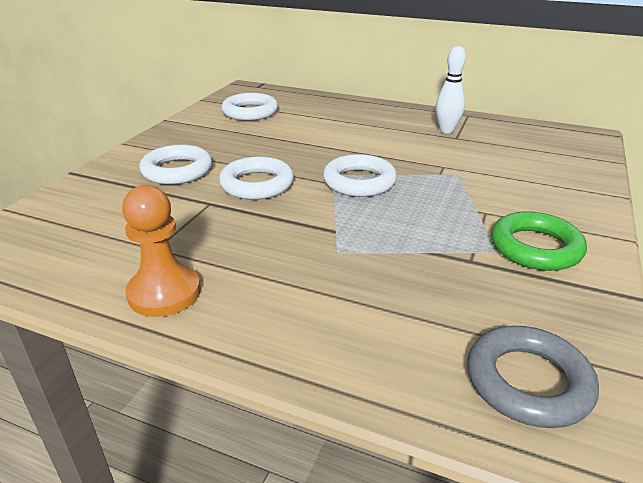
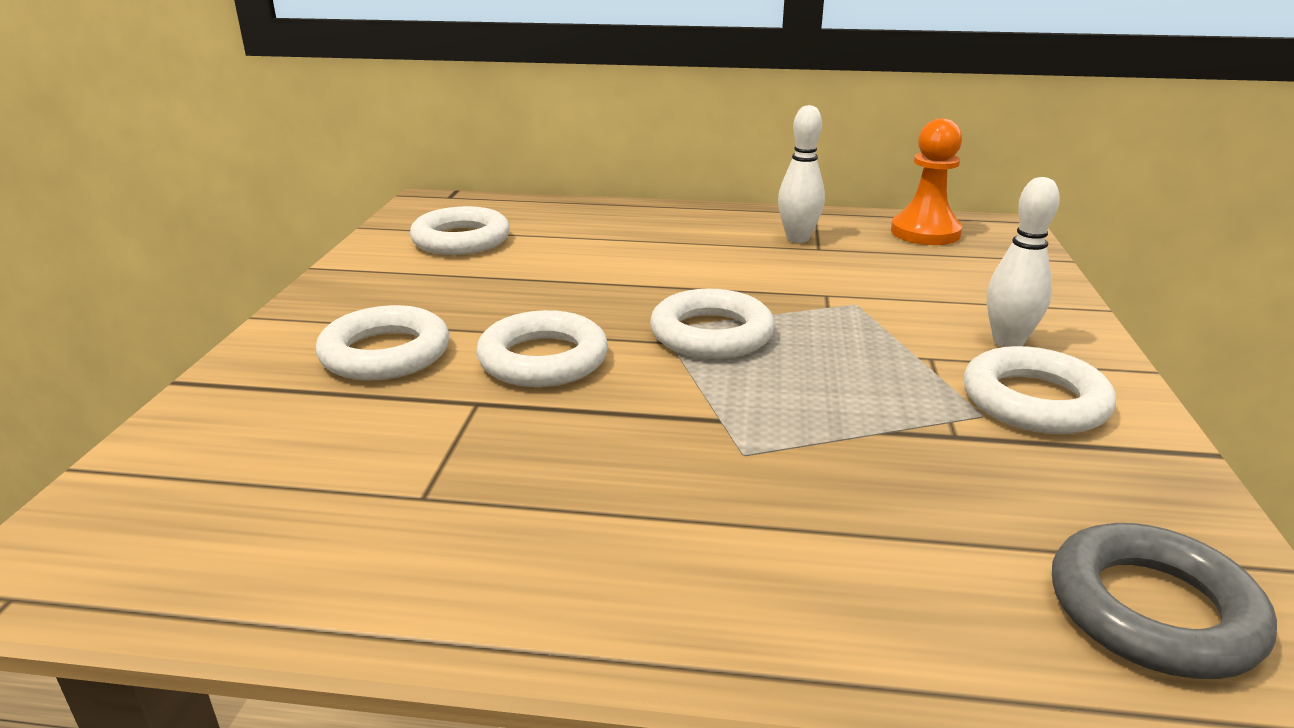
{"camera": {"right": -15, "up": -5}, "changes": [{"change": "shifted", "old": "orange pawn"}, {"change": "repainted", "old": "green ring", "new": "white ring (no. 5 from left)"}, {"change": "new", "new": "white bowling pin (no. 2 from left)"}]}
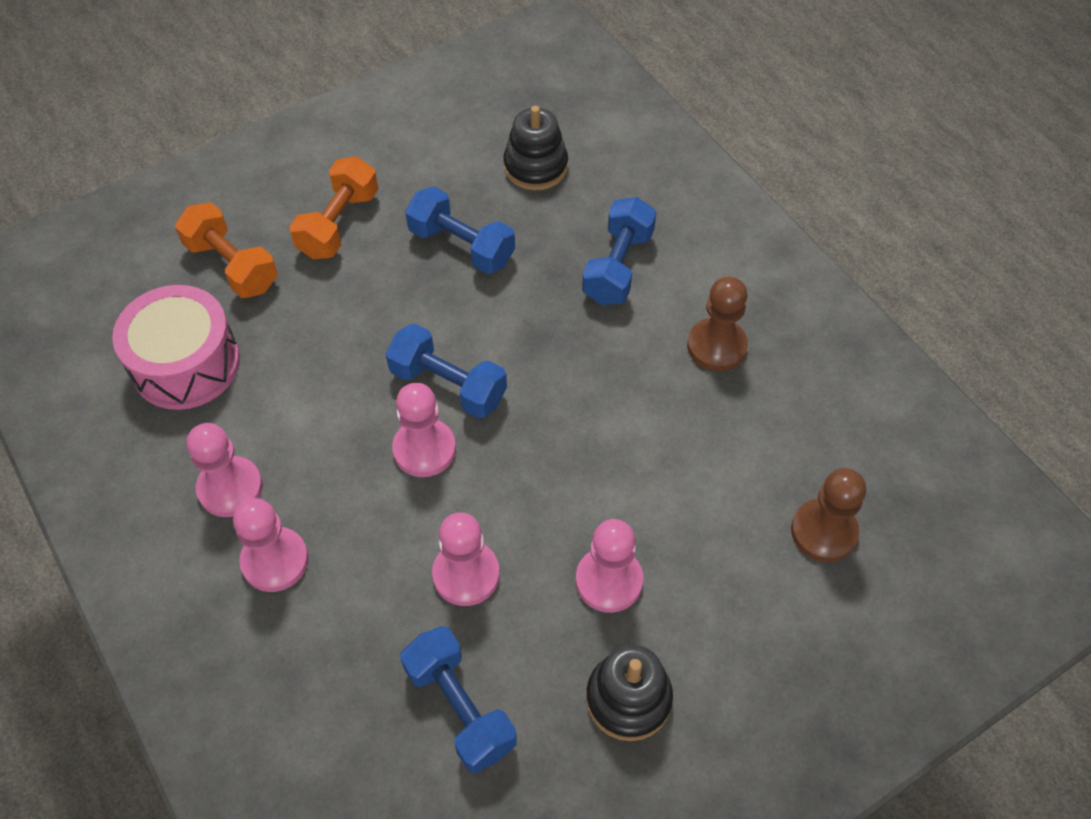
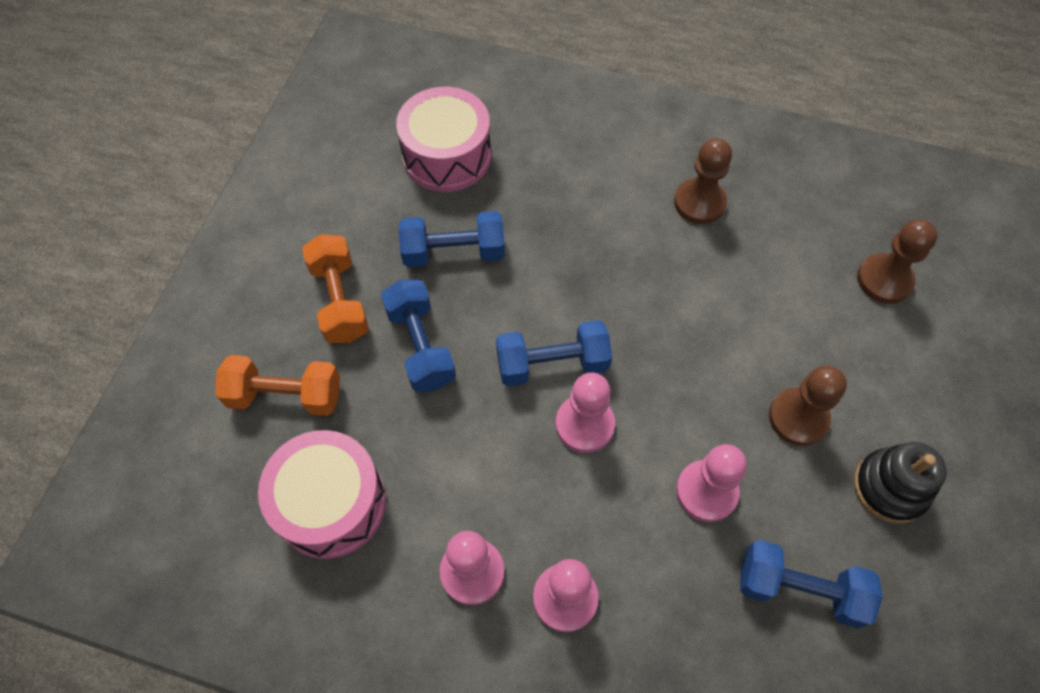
{"camera": {"right": -40, "up": 5}, "changes": [{"change": "shifted", "old": "blue dumbbell (no. 4 from left in the first image)", "new": "blue dumbbell (no. 1 from left)"}, {"change": "swapped", "old": "black stacking toy (no. 1 from left)", "new": "pink drum (no. 2 from left)"}, {"change": "repainted", "old": "pink pawn (no. 5 from left)", "new": "brown pawn (no. 2 from left)"}]}
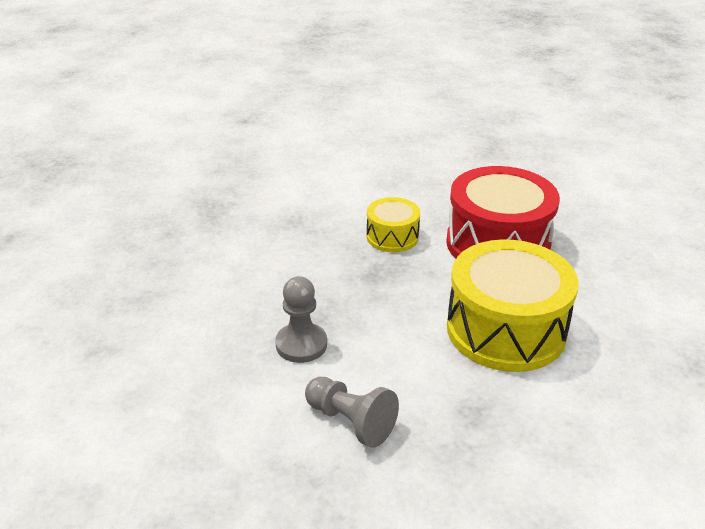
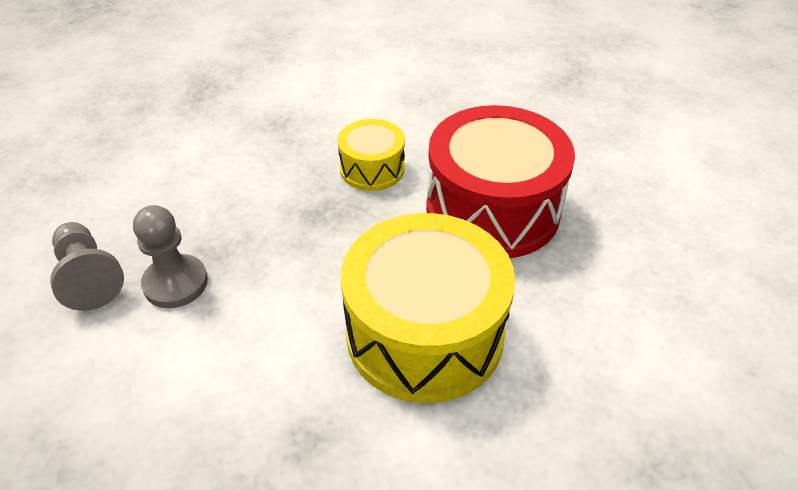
{"camera": {"right": 20, "up": 10}, "changes": [{"change": "shifted", "old": "grey pawn (no. 2 from left in the first image)", "new": "grey pawn (no. 1 from left)"}]}
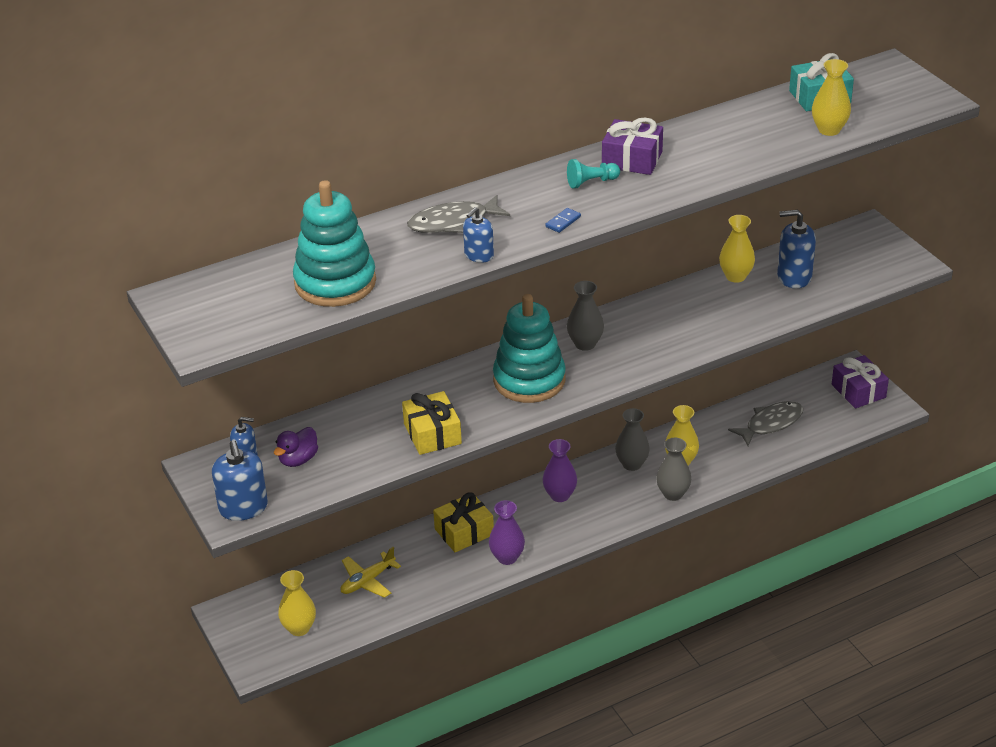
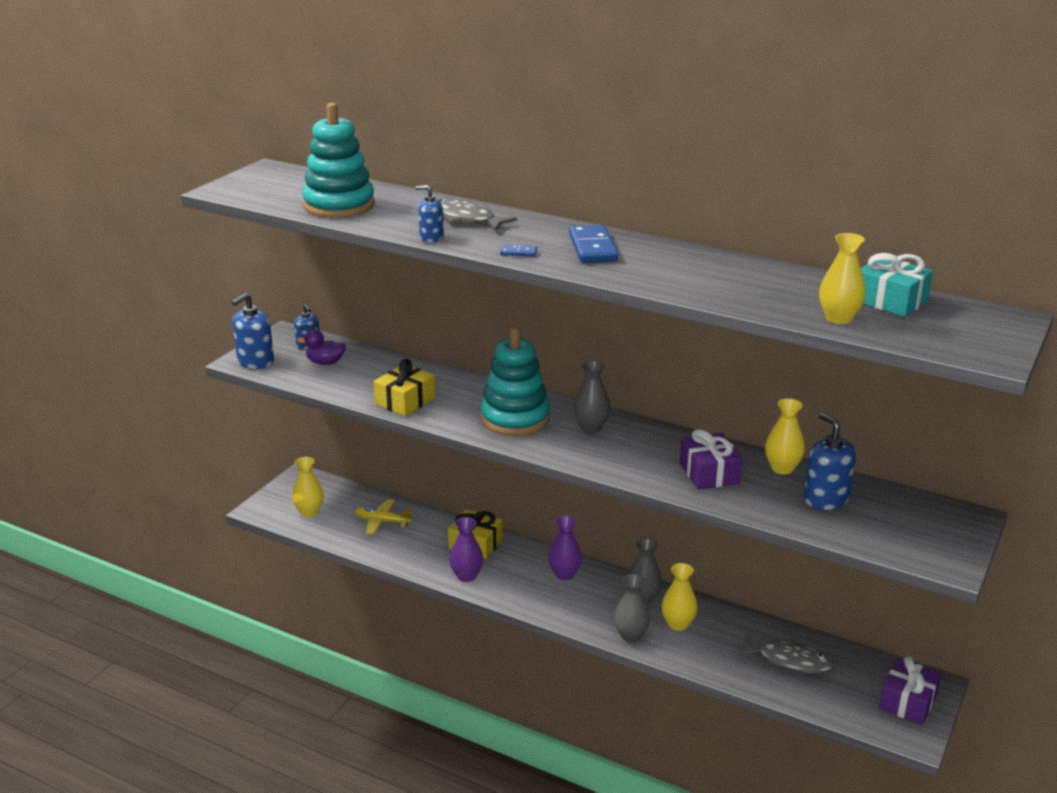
{"camera": {"right": 55, "up": -10}, "changes": [{"change": "swapped", "old": "turquoise pawn", "new": "blue domino (no. 2 from left)"}, {"change": "shifted", "old": "purple gift (no. 1 from left)"}]}
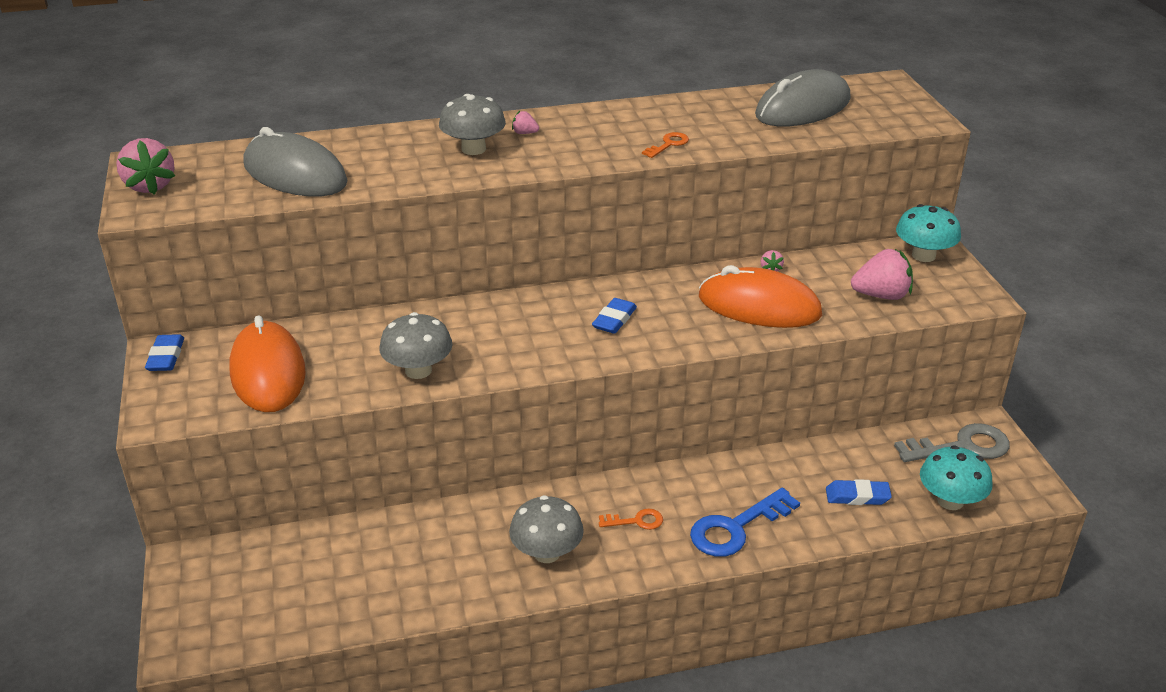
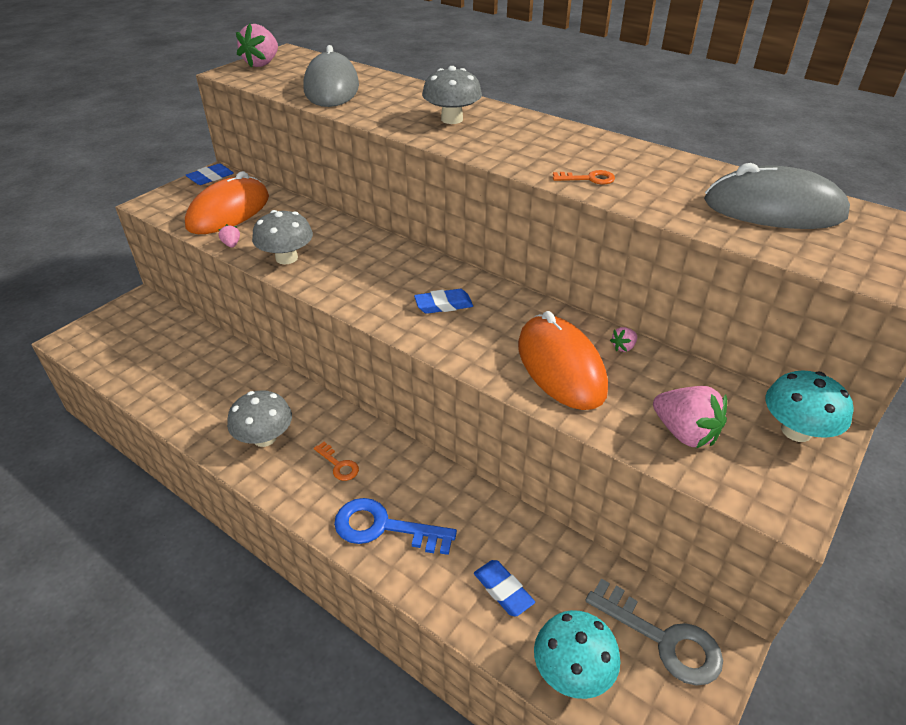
{"camera": {"right": 50, "up": 5}, "changes": [{"change": "shifted", "old": "pink strawberry (no. 2 from left in the first image)", "new": "pink strawberry (no. 1 from left)"}]}
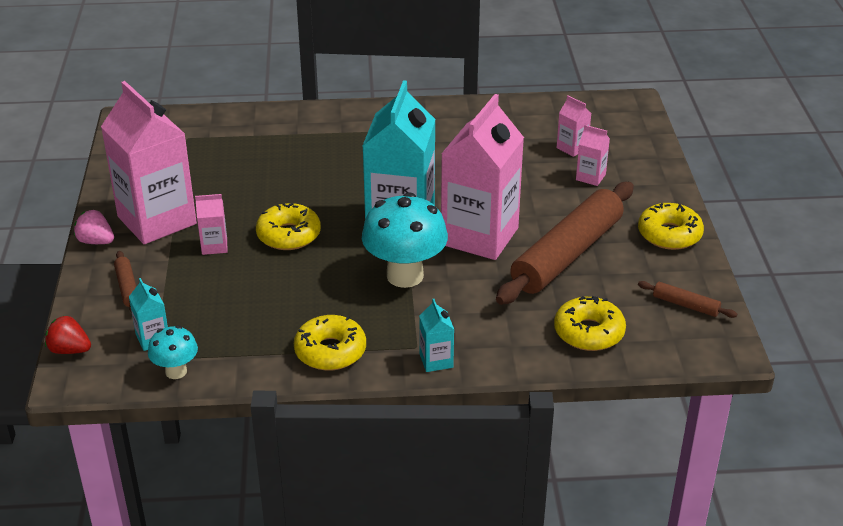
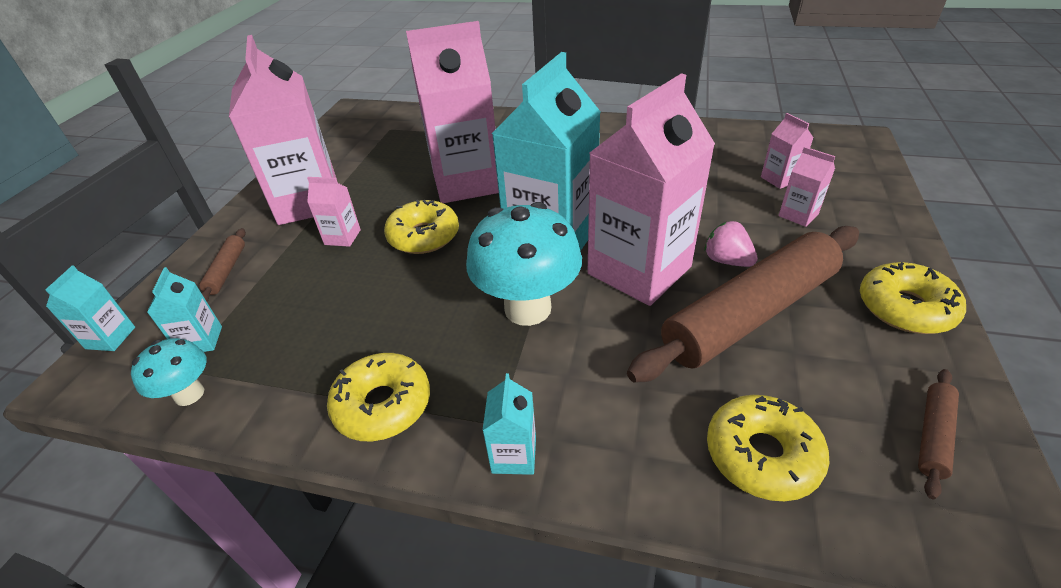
{"camera": {"right": 20, "up": 5}, "changes": [{"change": "swapped", "old": "red strawberry", "new": "turquoise carton (no. 1 from left)"}, {"change": "new", "new": "pink carton (no. 3 from left)"}, {"change": "shifted", "old": "pink strawberry"}, {"change": "rotated", "old": "brown rolling pin (no. 3 from left)", "degrees": 75}]}
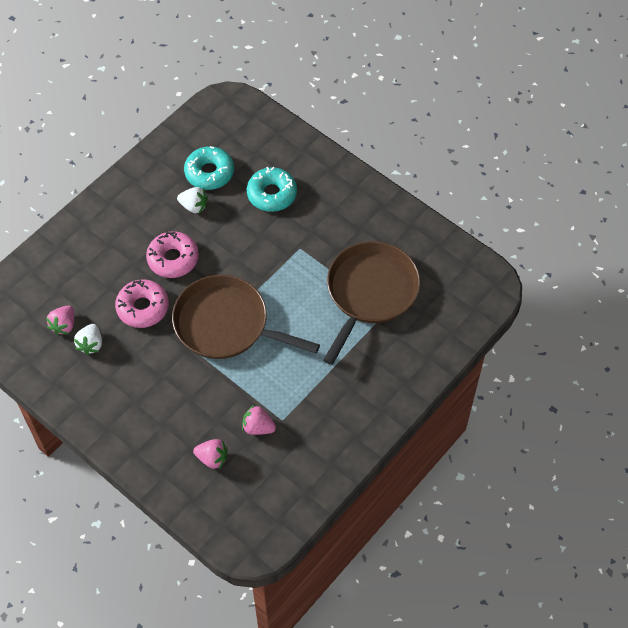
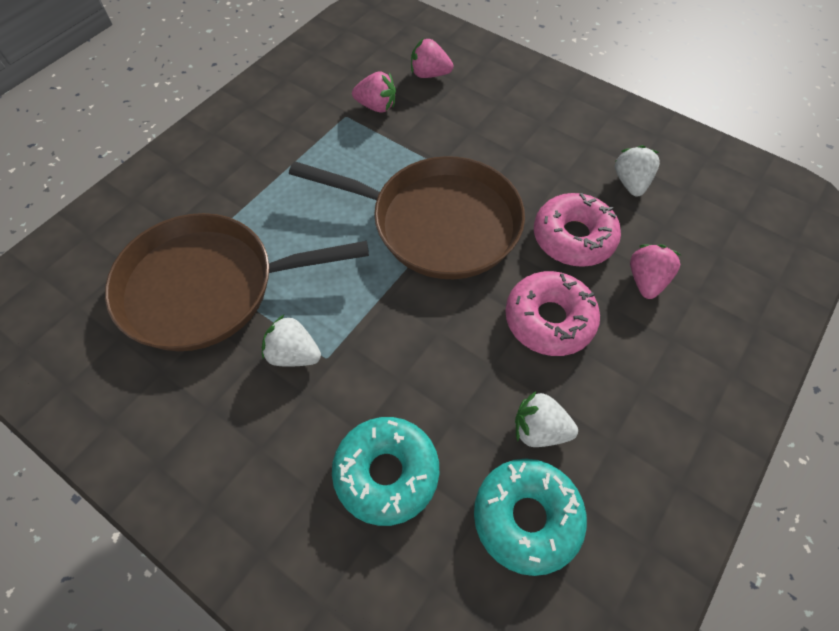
{"camera": {"right": 175, "up": 0}, "changes": [{"change": "rotated", "old": "brown pan (no. 2 from left in the first image)", "degrees": 60}, {"change": "new", "new": "white strawberry (no. 1 from left)"}, {"change": "shifted", "old": "pink strawberry (no. 1 from left in the first image)", "new": "pink strawberry (no. 3 from left)"}]}
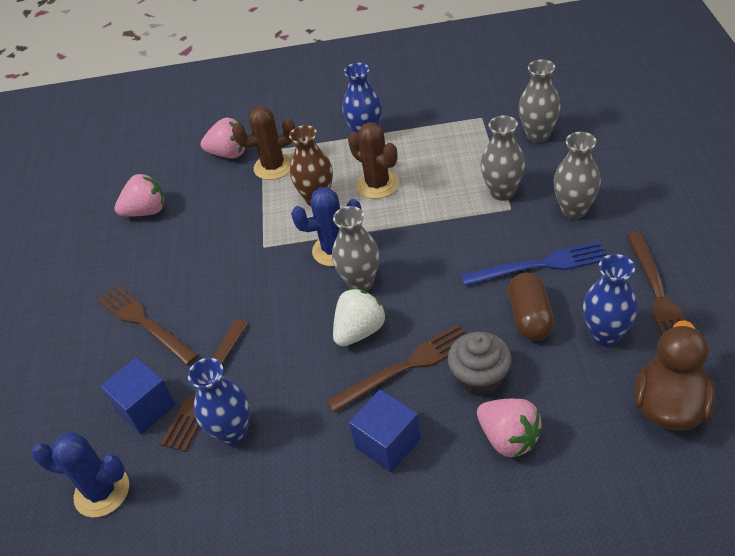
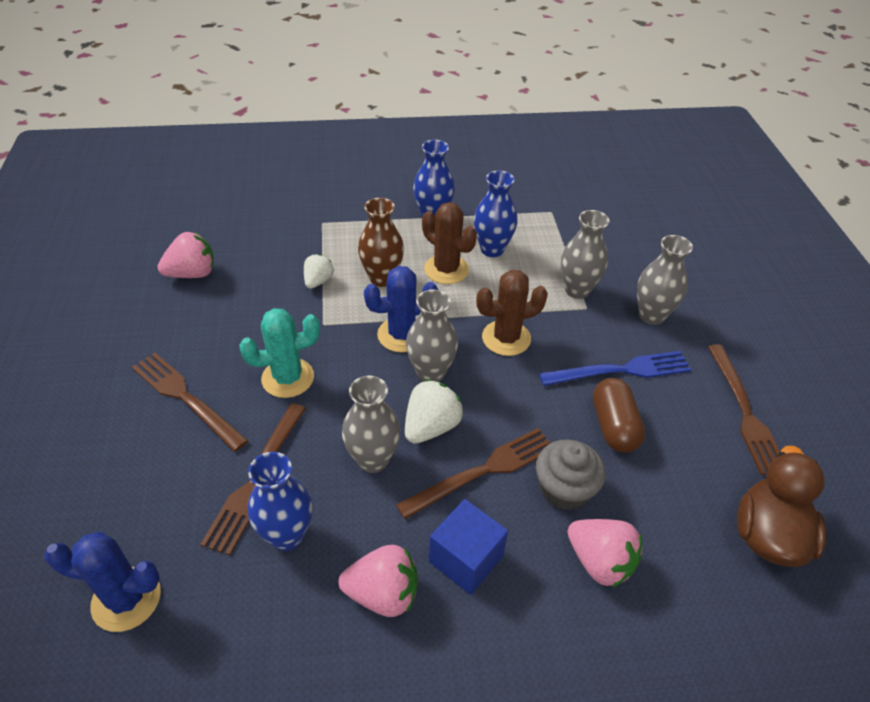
{"camera": {"right": -10, "up": 0}, "changes": [{"change": "new", "new": "turquoise cactus"}, {"change": "new", "new": "white strawberry (no. 1 from left)"}, {"change": "shifted", "old": "pink strawberry (no. 2 from left)"}, {"change": "shifted", "old": "grey vase (no. 3 from left in the first image)", "new": "grey vase (no. 1 from left)"}, {"change": "shifted", "old": "blue vase (no. 3 from left)"}, {"change": "shifted", "old": "brown cactus (no. 1 from left in the first image)", "new": "brown cactus (no. 2 from left)"}, {"change": "gone", "old": "blue cube (no. 1 from left)"}]}
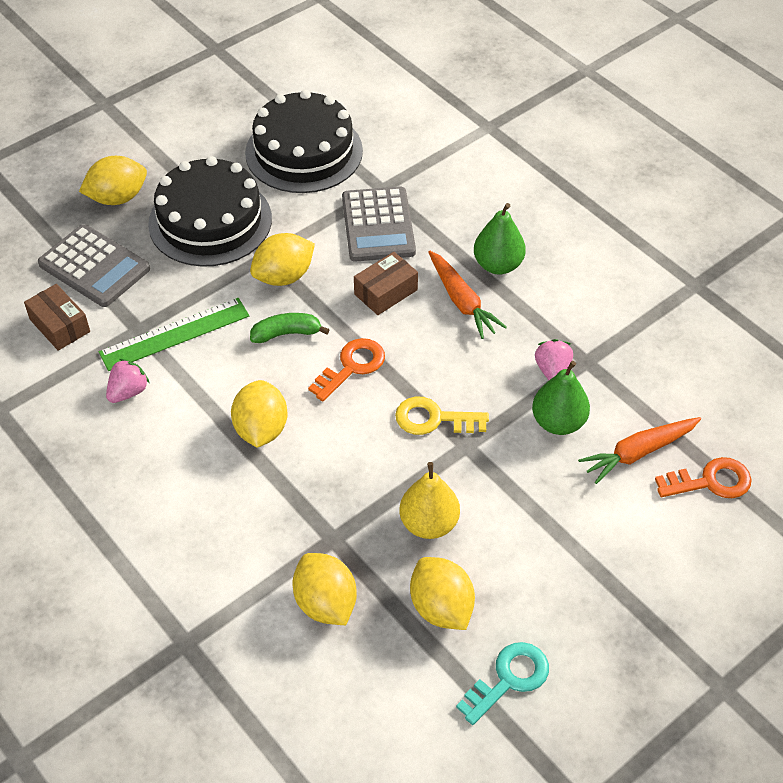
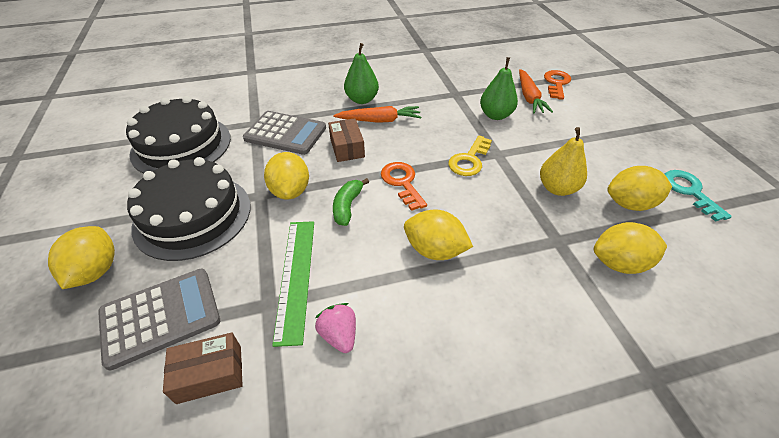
{"camera": {"right": -65, "up": -5}, "changes": [{"change": "gone", "old": "pink strawberry (no. 2 from left)"}]}
